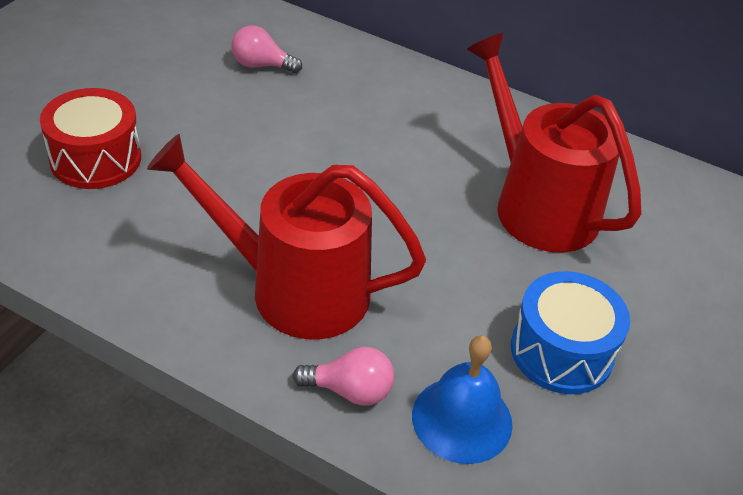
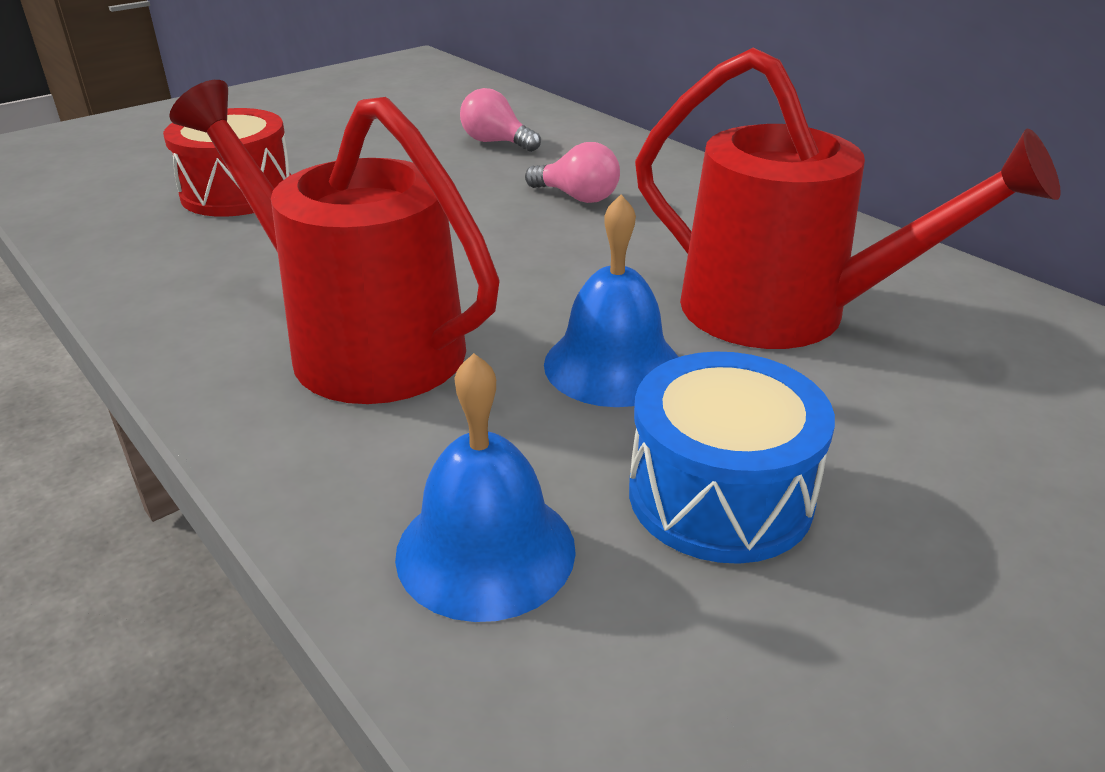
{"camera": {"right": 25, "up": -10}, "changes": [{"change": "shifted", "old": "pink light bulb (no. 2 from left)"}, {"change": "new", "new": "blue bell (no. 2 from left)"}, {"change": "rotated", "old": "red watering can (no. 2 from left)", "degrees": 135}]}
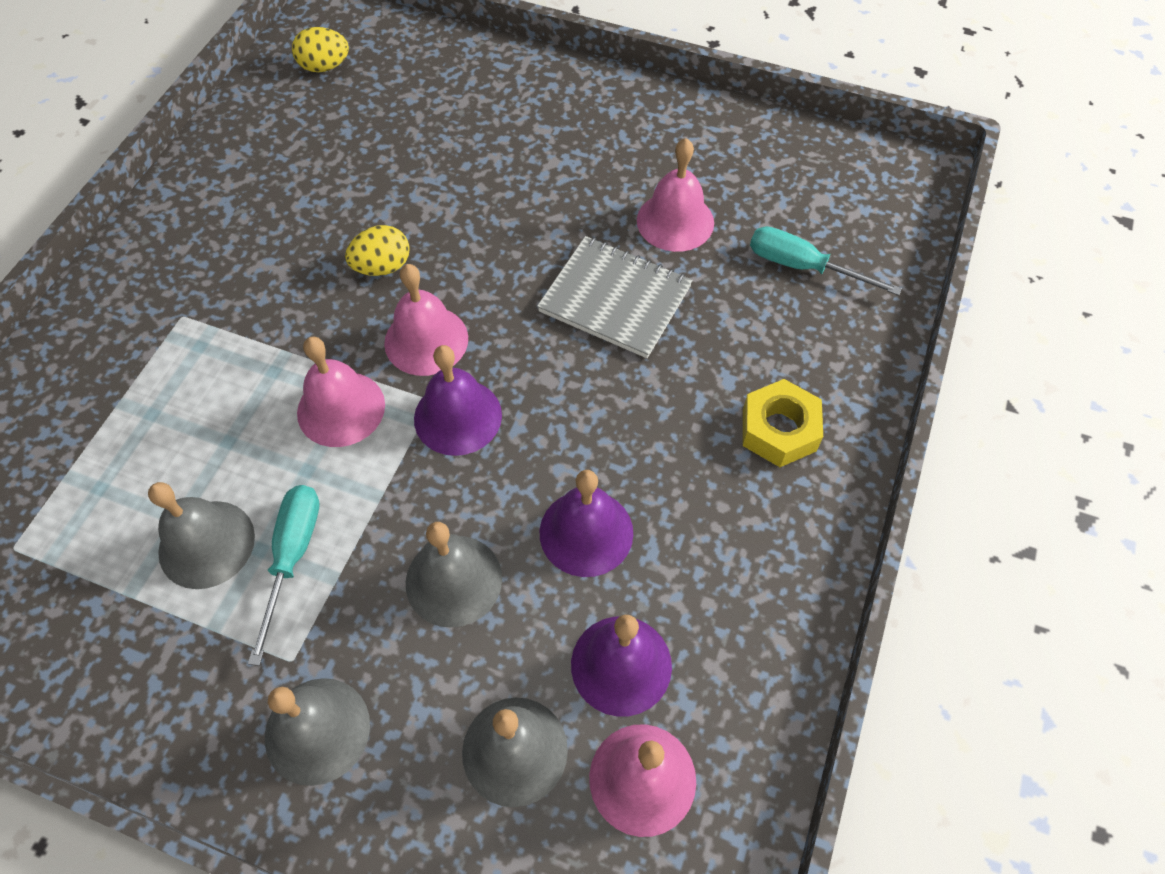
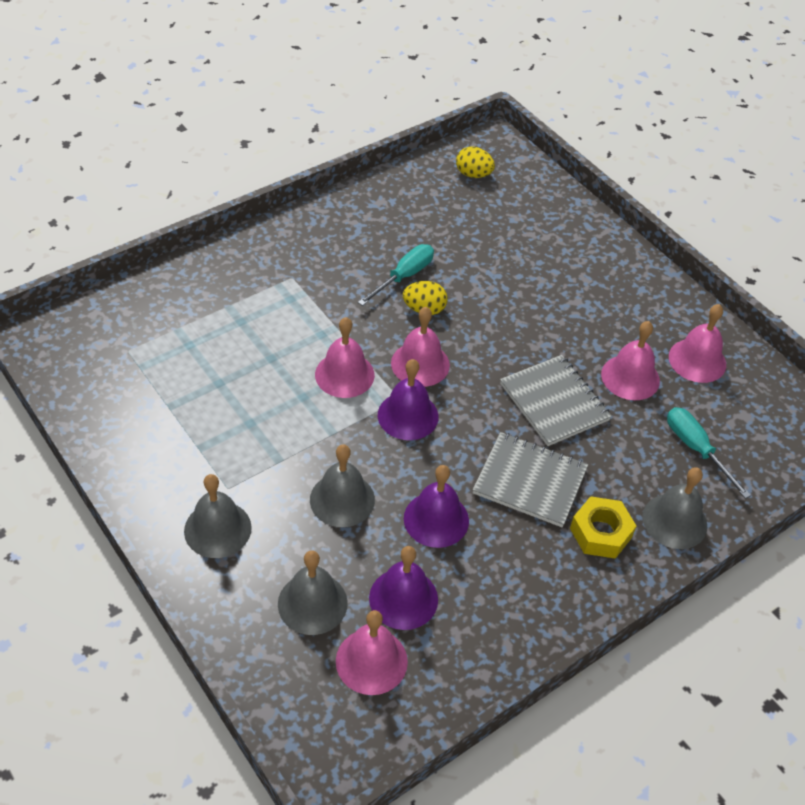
{"camera": {"right": 30, "up": -10}, "changes": [{"change": "shifted", "old": "turquoise screwdriver (no. 1 from left)"}, {"change": "new", "new": "grey notebook (no. 1 from left)"}, {"change": "shifted", "old": "grey bell (no. 1 from left in the first image)", "new": "grey bell (no. 4 from left)"}, {"change": "new", "new": "pink bell (no. 5 from left)"}]}
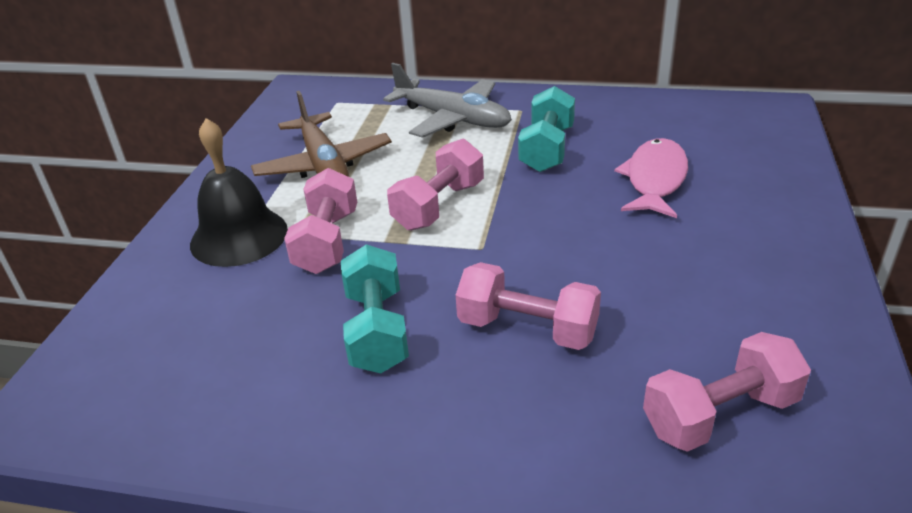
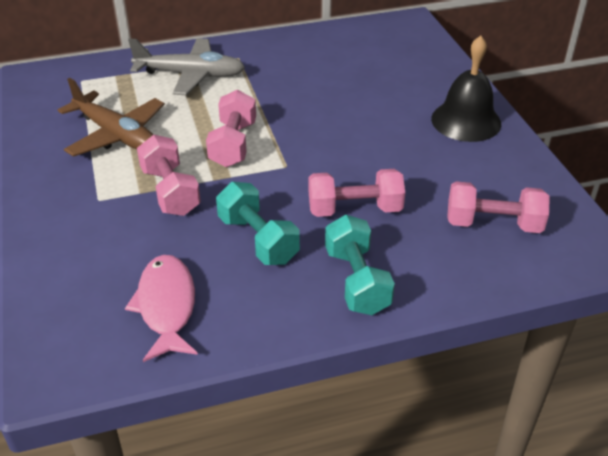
{"camera": {"right": -30, "up": 5}, "changes": [{"change": "shifted", "old": "pink fish"}, {"change": "shifted", "old": "turquoise dumbbell (no. 2 from left)"}, {"change": "shifted", "old": "black bell"}, {"change": "rotated", "old": "pink dumbbell (no. 4 from left)", "degrees": 60}]}
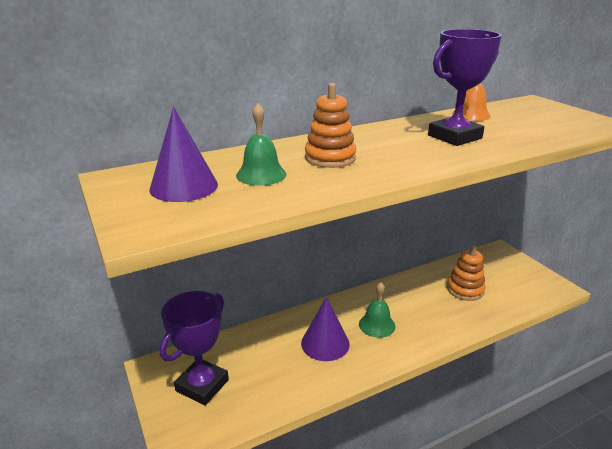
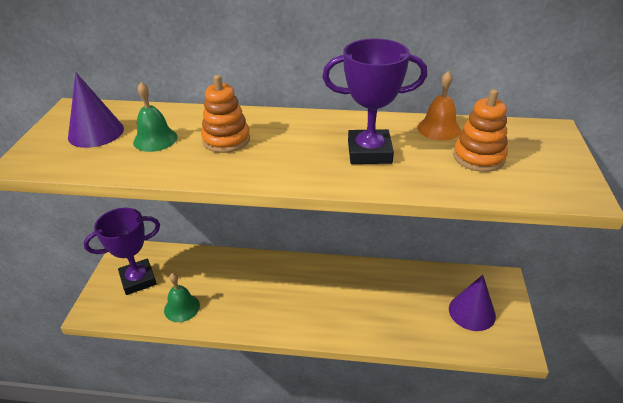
{"camera": {"right": 35, "up": 10}, "changes": [{"change": "shifted", "old": "green bell (no. 2 from left)"}, {"change": "shifted", "old": "purple cone (no. 2 from left)"}, {"change": "shifted", "old": "orange stacking toy (no. 2 from left)"}]}
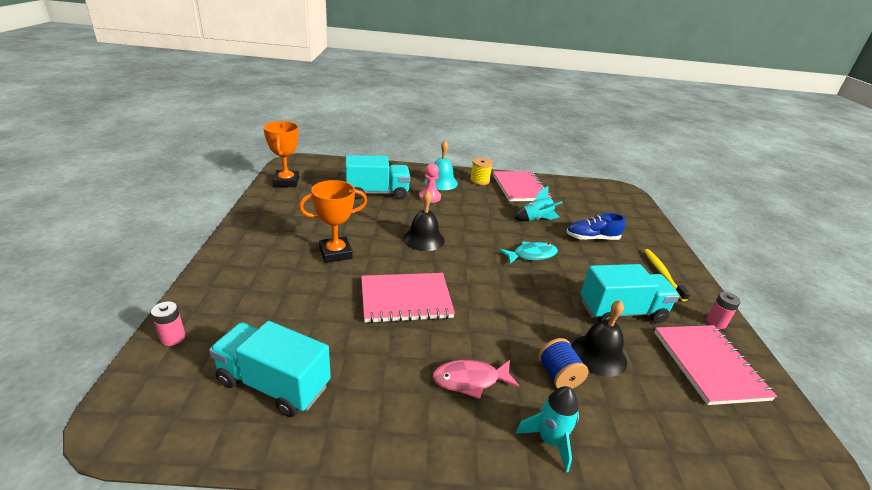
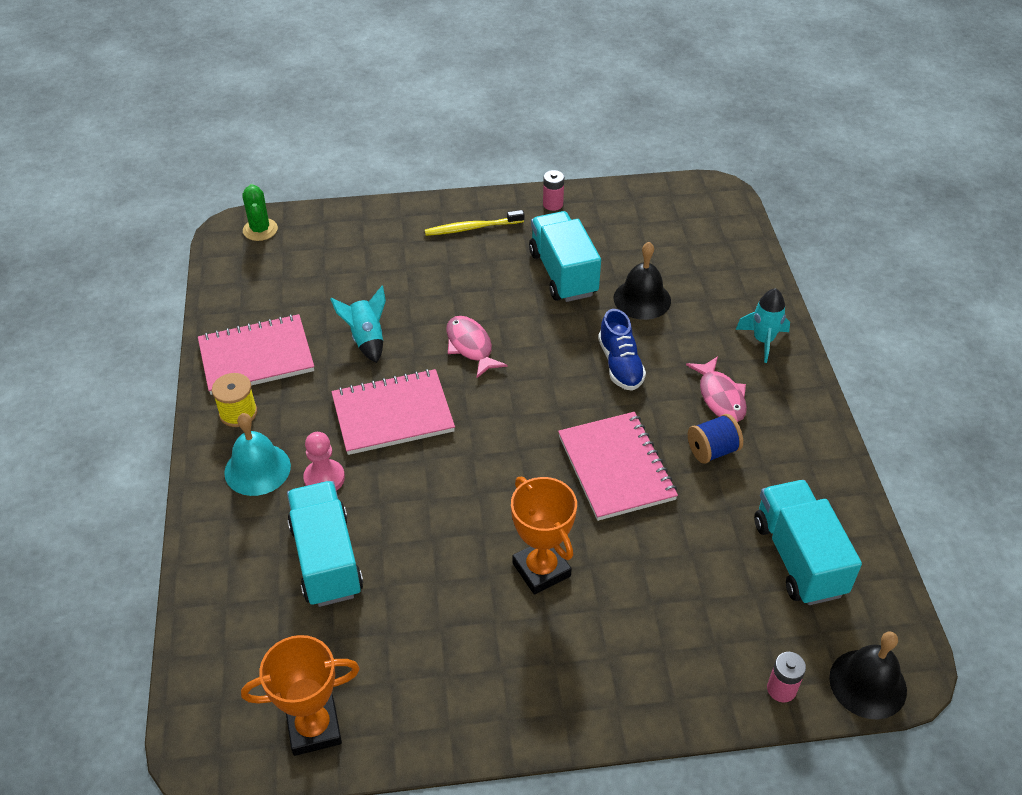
{"camera": {"right": -95, "up": 15}, "changes": [{"change": "new", "new": "green cactus"}, {"change": "shifted", "old": "pink notebook (no. 3 from left in the first image)", "new": "pink notebook (no. 2 from left)"}, {"change": "repainted", "old": "turquoise fish", "new": "pink fish (no. 1 from left)"}, {"change": "shifted", "old": "blue shoe"}, {"change": "shifted", "old": "blue spool"}, {"change": "rotated", "old": "turquoise truck (no. 1 from left in the first image)", "degrees": 150}, {"change": "shifted", "old": "black bell (no. 1 from left in the first image)", "new": "black bell (no. 2 from left)"}]}
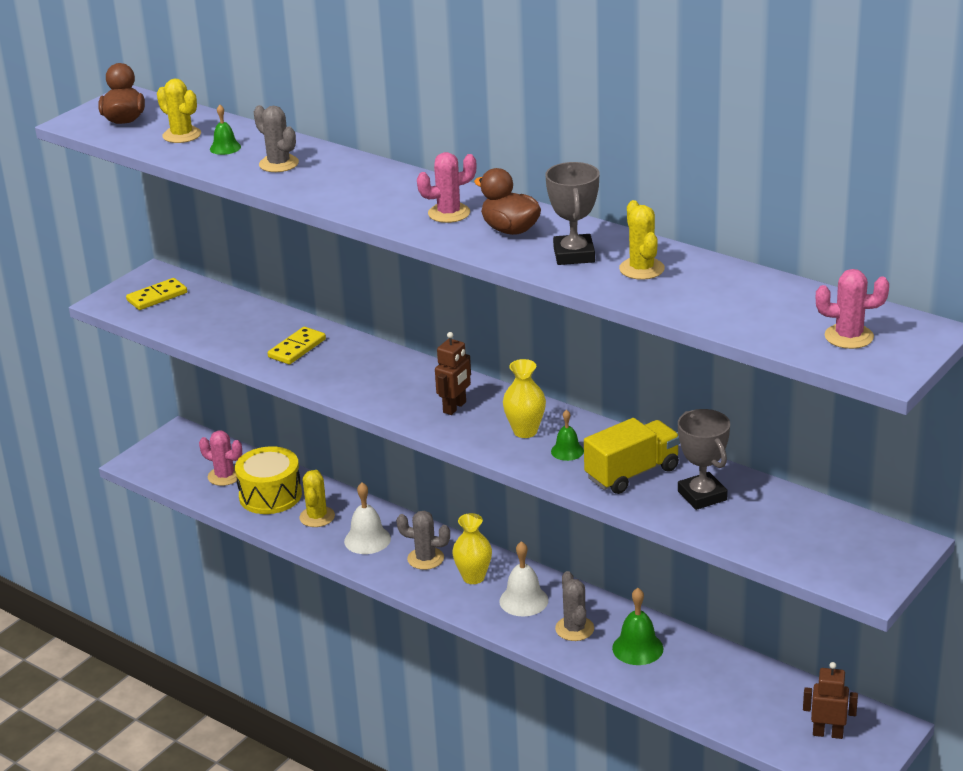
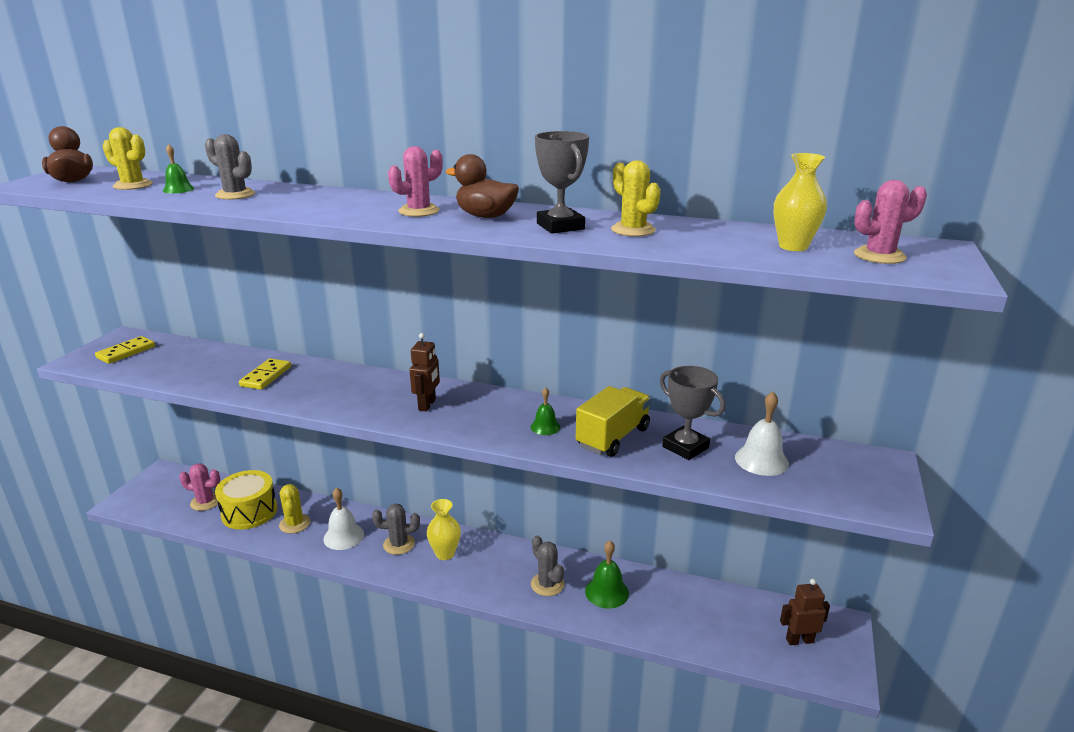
{"camera": {"right": -20, "up": -5}, "changes": [{"change": "shifted", "old": "white bell (no. 2 from left)"}, {"change": "shifted", "old": "yellow vase (no. 2 from left)"}]}
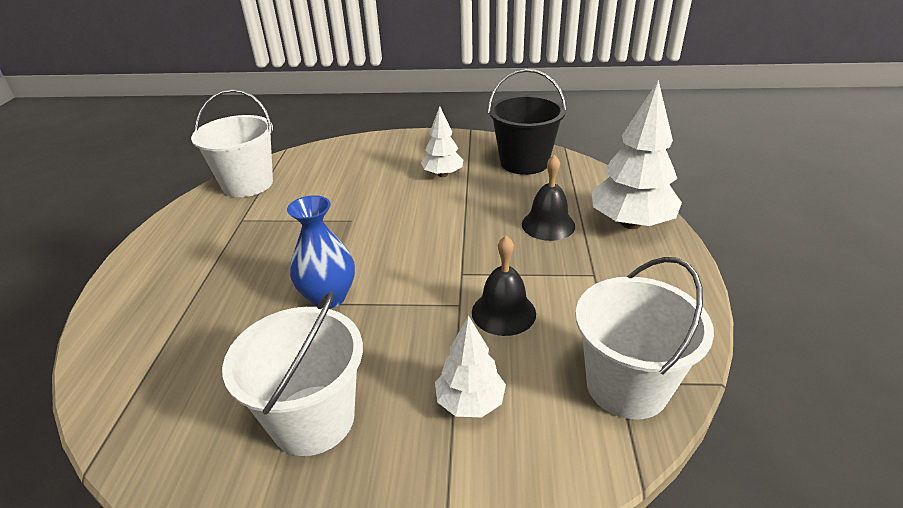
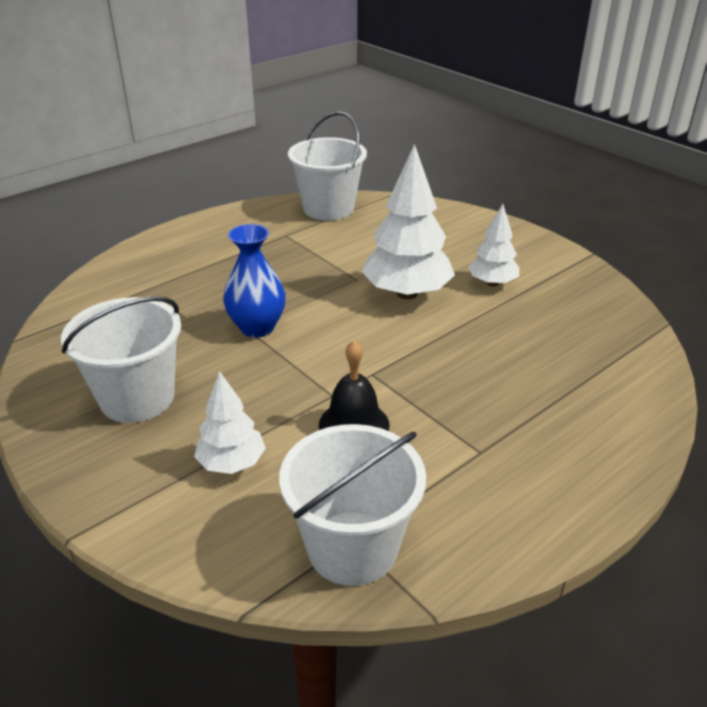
{"camera": {"right": 45, "up": 0}, "changes": [{"change": "shifted", "old": "white tree (no. 3 from left in the first image)", "new": "white tree (no. 2 from left)"}, {"change": "gone", "old": "black bucket"}, {"change": "gone", "old": "black bell (no. 2 from left)"}]}
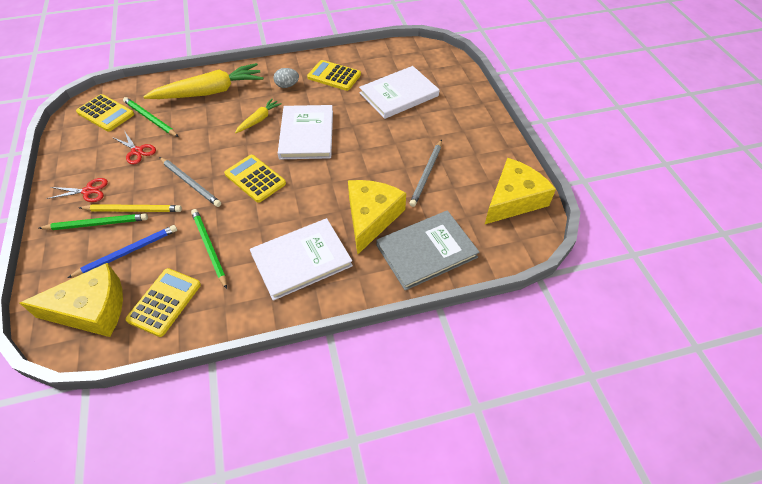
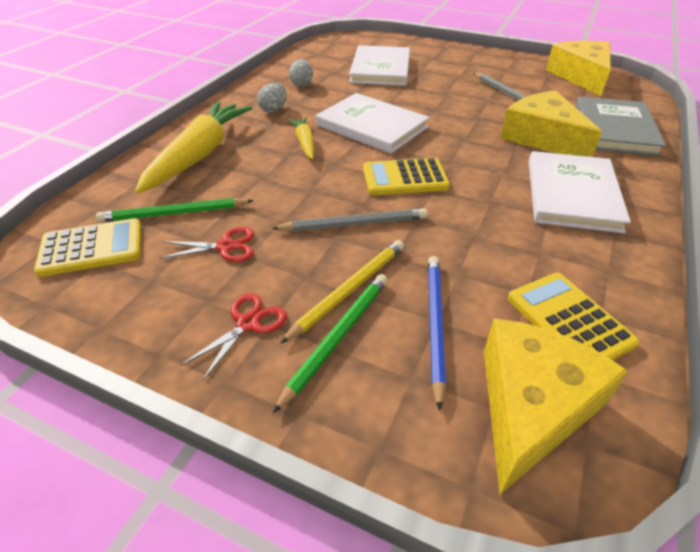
{"camera": {"right": -50, "up": -10}, "changes": [{"change": "swapped", "old": "yellow calculator (no. 4 from left)", "new": "grey egg (no. 2 from left)"}, {"change": "gone", "old": "green pencil (no. 3 from left)"}]}
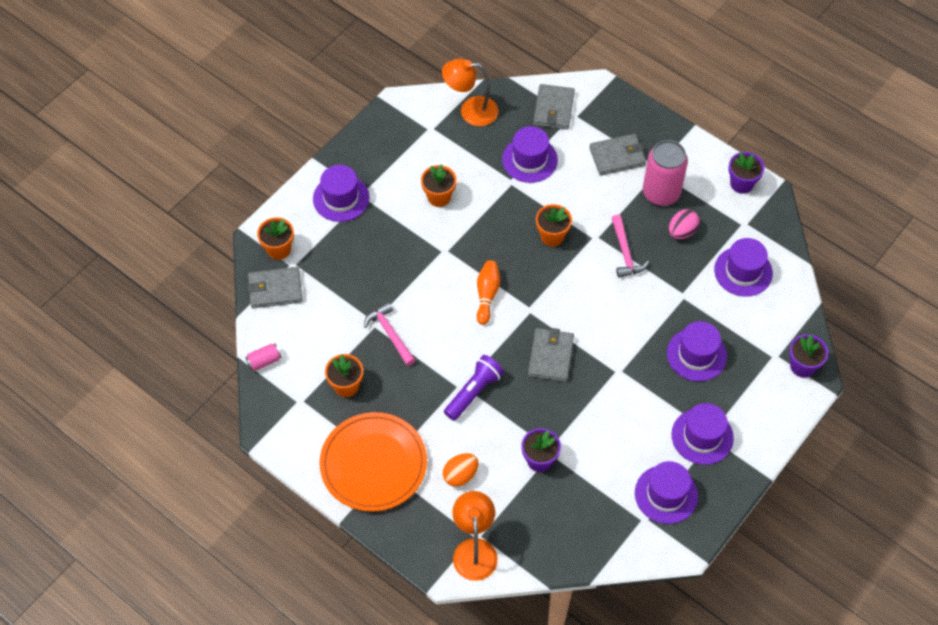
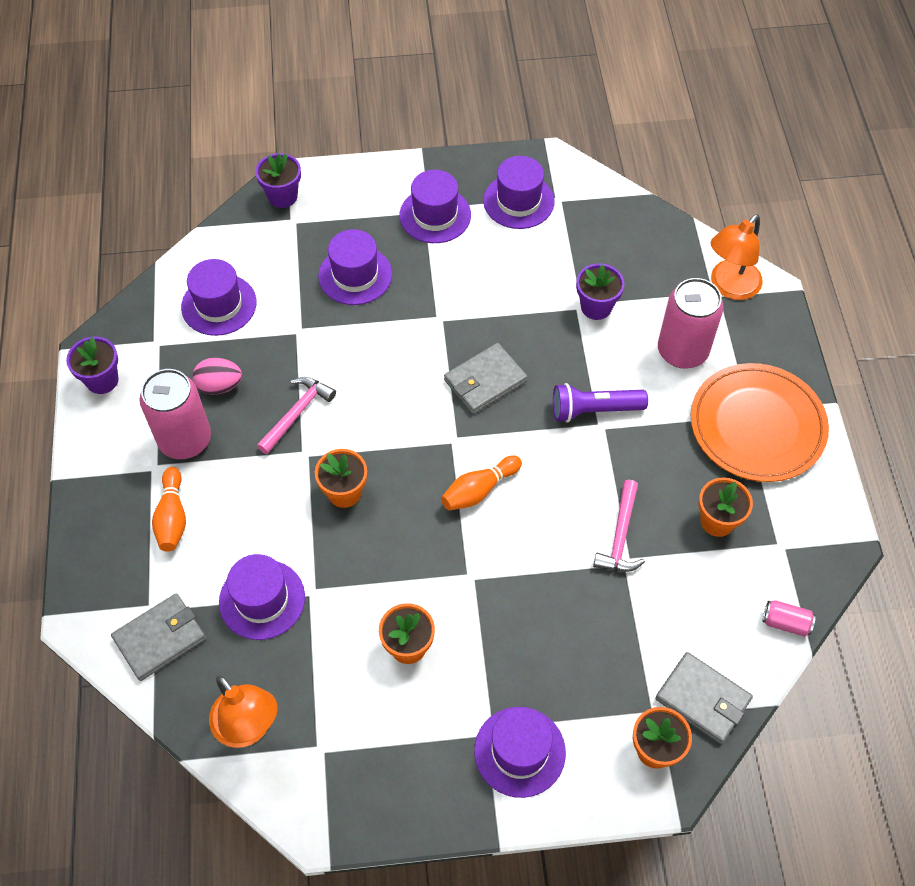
{"camera": {"right": -135, "up": 0}, "changes": [{"change": "swapped", "old": "grey wallet (no. 4 from left)", "new": "orange bowling pin (no. 1 from left)"}, {"change": "swapped", "old": "orange egg", "new": "pink can (no. 2 from left)"}]}
